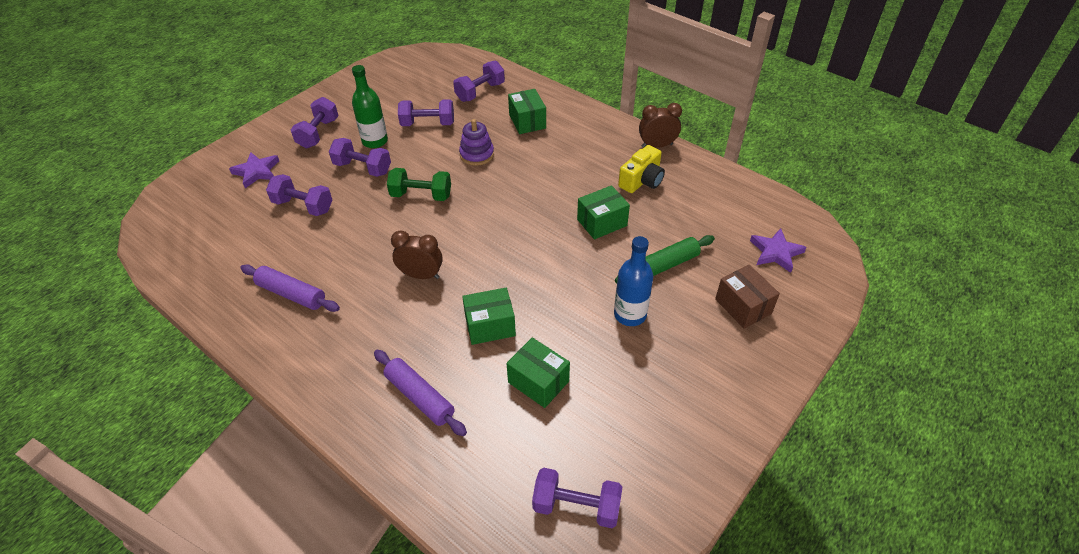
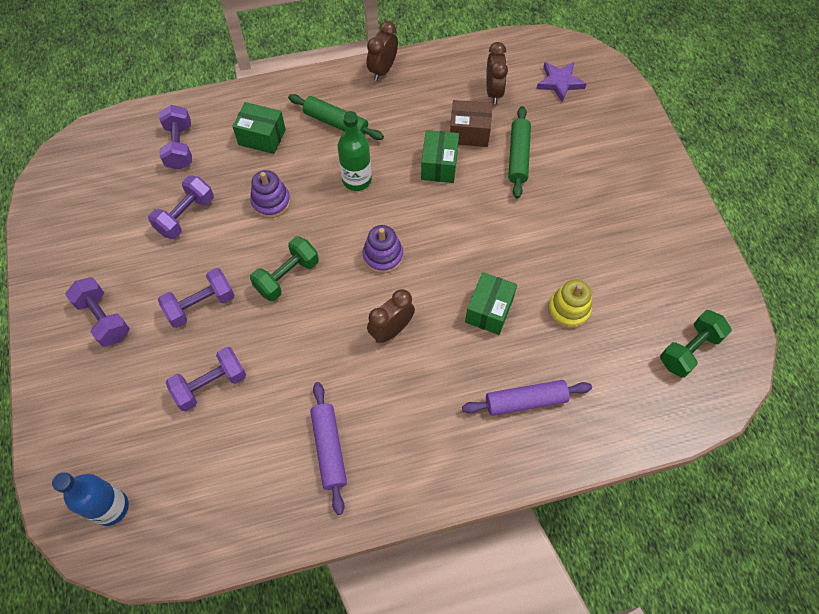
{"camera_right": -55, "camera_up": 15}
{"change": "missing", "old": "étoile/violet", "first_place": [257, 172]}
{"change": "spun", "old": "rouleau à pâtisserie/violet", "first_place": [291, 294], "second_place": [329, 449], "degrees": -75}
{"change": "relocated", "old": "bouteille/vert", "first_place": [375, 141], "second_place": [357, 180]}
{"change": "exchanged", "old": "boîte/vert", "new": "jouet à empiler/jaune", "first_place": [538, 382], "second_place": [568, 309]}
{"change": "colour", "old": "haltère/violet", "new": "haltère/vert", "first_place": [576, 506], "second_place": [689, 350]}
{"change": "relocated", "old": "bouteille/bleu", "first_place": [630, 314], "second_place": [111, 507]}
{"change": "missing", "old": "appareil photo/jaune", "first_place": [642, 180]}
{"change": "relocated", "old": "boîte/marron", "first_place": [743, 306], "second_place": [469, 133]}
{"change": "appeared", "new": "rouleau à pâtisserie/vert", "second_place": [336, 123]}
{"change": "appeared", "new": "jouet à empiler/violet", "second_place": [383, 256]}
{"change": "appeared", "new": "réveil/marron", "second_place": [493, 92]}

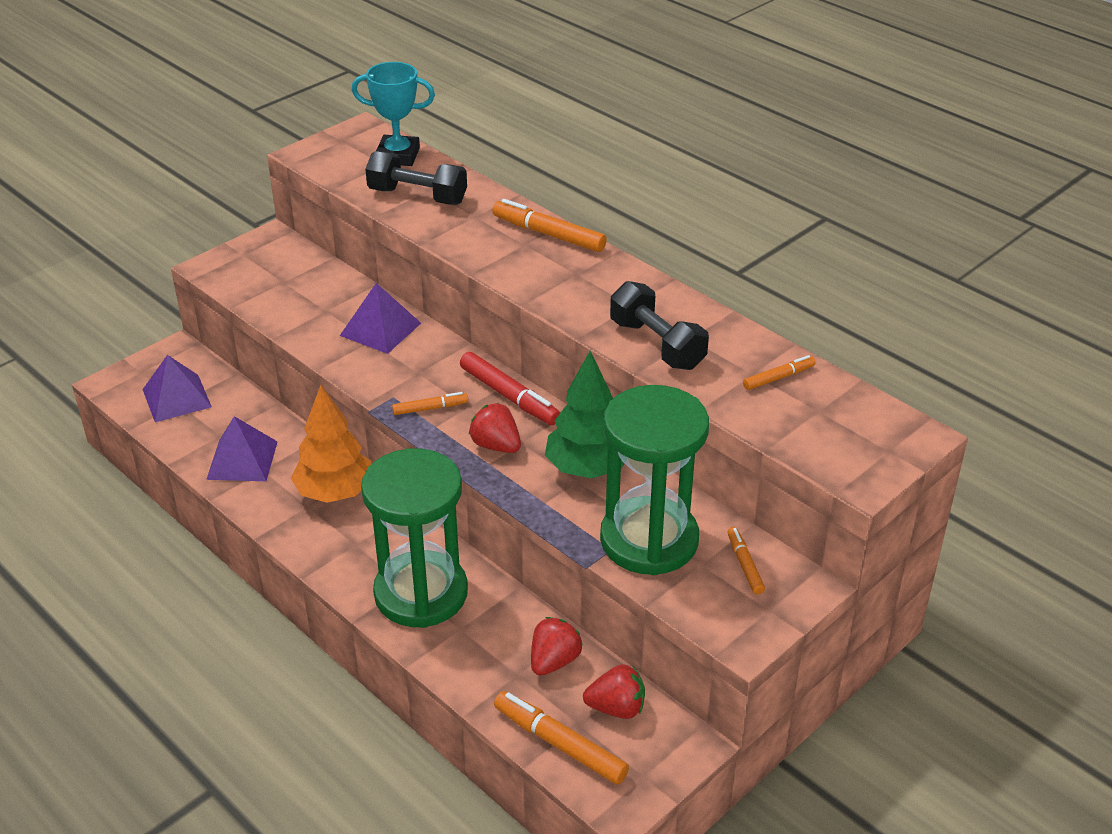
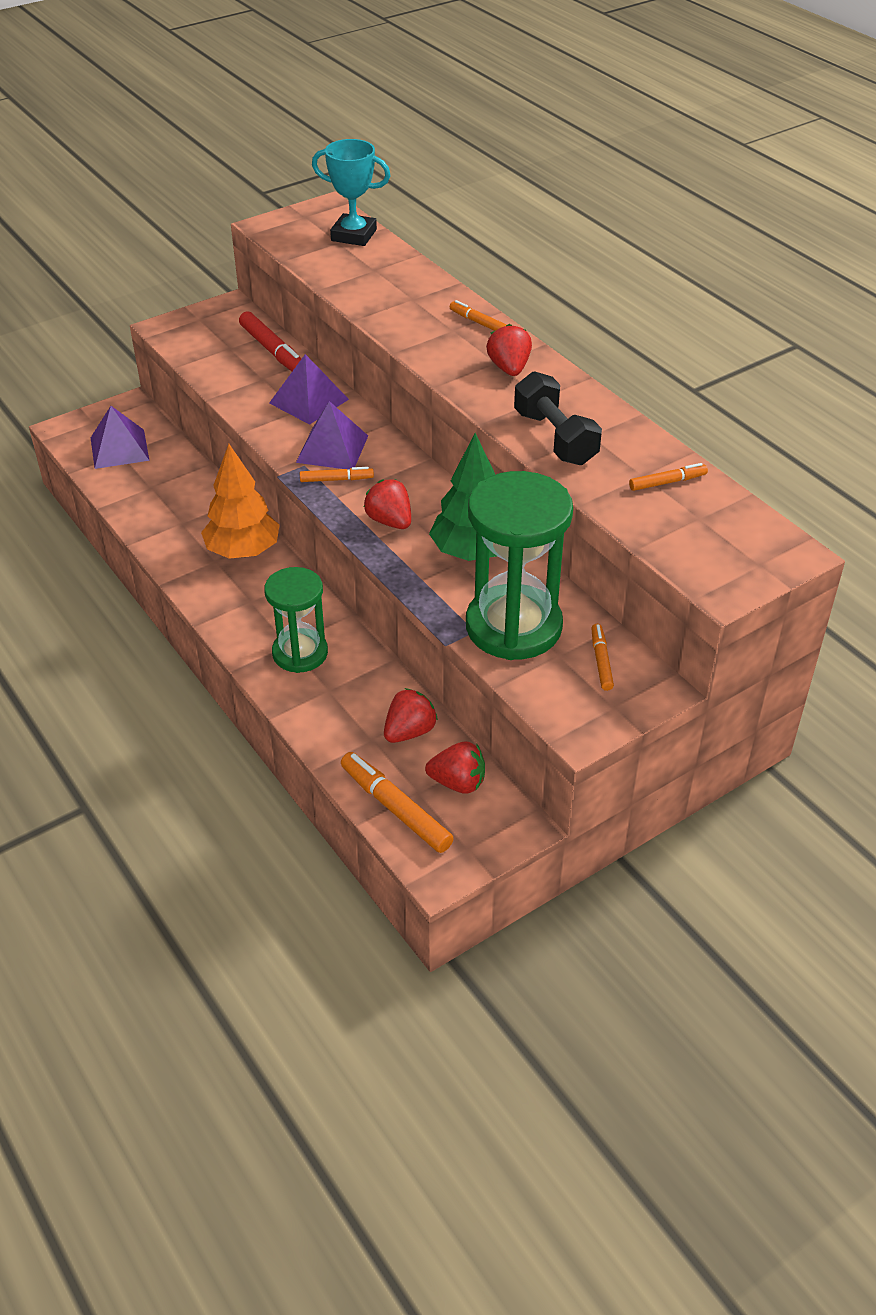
{"camera_right": 10, "camera_up": 5}
{"change": "relocated", "old": "pyramide/violet", "first_place": [242, 460], "second_place": [332, 448]}
{"change": "size", "old": "sablier/vert", "first_place": [421, 593], "second_place": [300, 653], "factor": 0.62}
{"change": "missing", "old": "haltère/noir", "first_place": [417, 196]}
{"change": "relocated", "old": "feutre/rouge", "first_place": [509, 396], "second_place": [273, 351]}
{"change": "size", "old": "feutre/orange", "first_place": [548, 234], "second_place": [478, 323], "factor": 0.57}
{"change": "appeared", "new": "fraise/rouge", "second_place": [509, 368]}

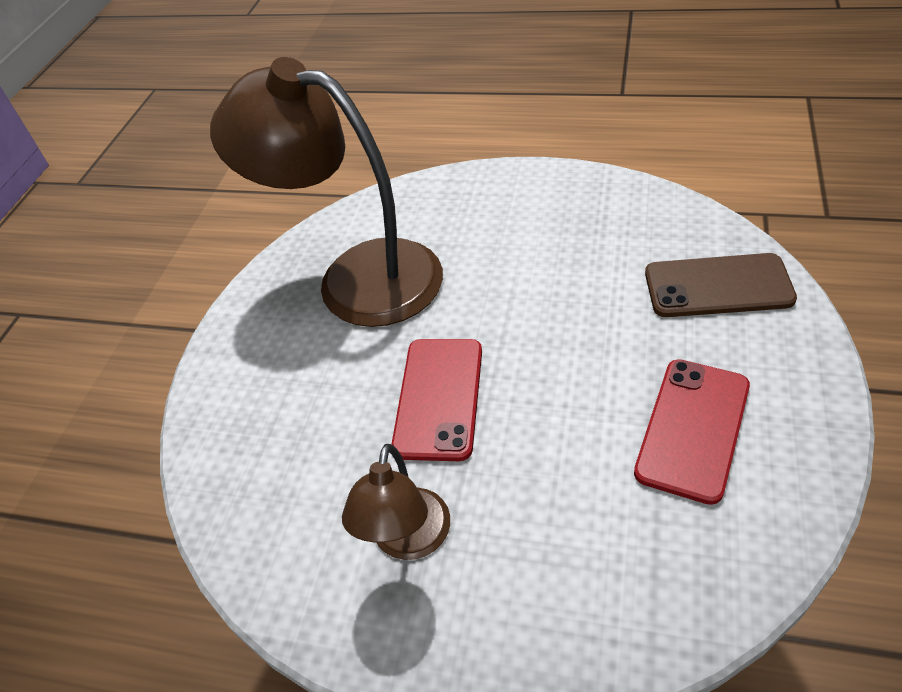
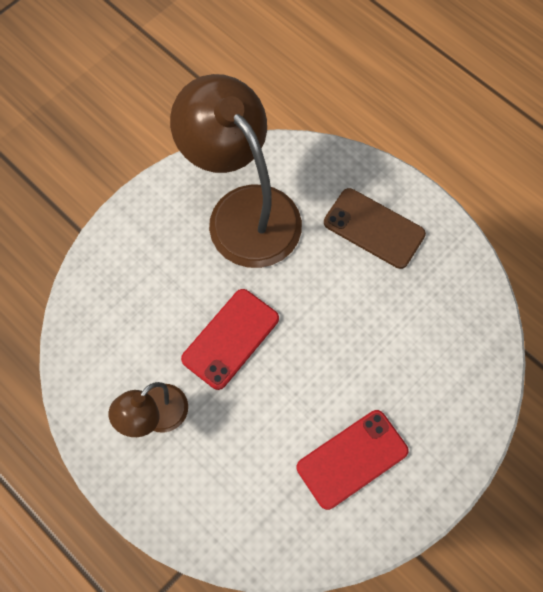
{"camera_right": 25, "camera_up": 20}
{"change": "relocated", "old": "téléphone/marron", "first_place": [717, 286], "second_place": [374, 228]}

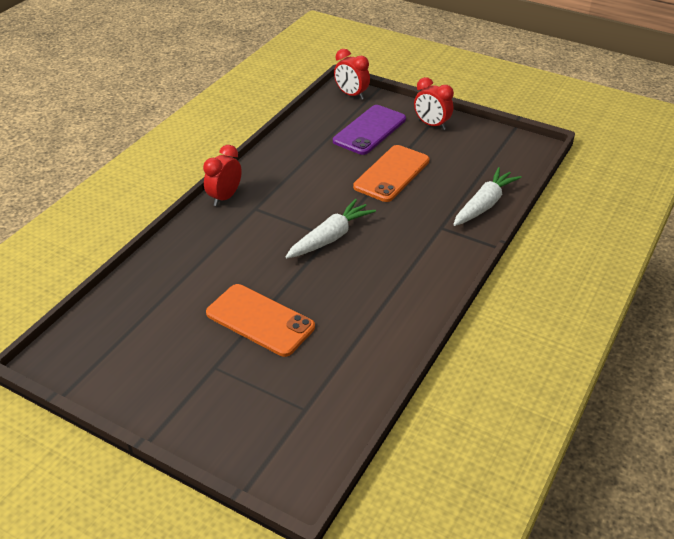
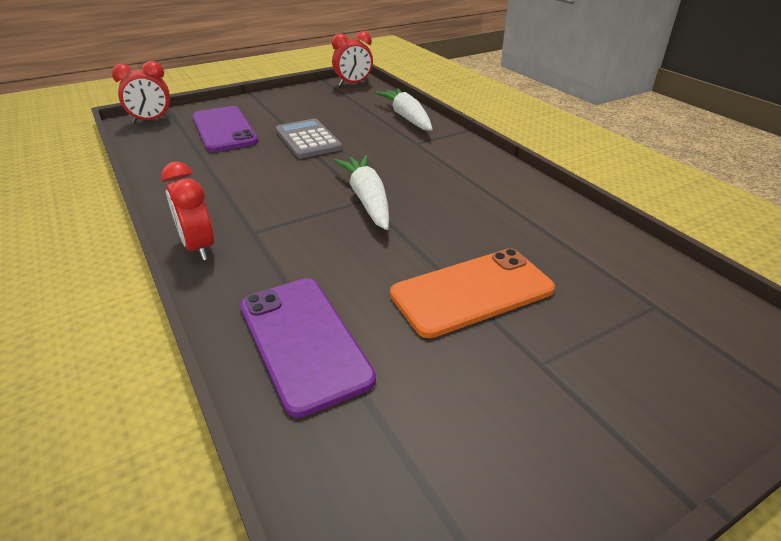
{"camera_right": -60, "camera_up": -5}
{"change": "exchanged", "old": "téléphone/orange", "new": "calculatrice/gris", "first_place": [391, 174], "second_place": [308, 140]}
{"change": "relocated", "old": "réveil/rouge", "first_place": [431, 125], "second_place": [353, 84]}
{"change": "appeared", "new": "téléphone/violet", "second_place": [303, 341]}

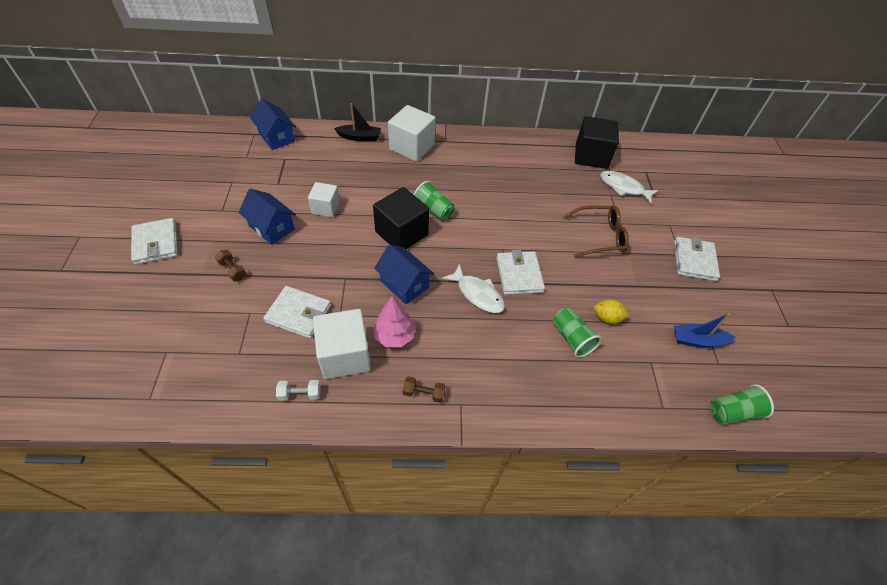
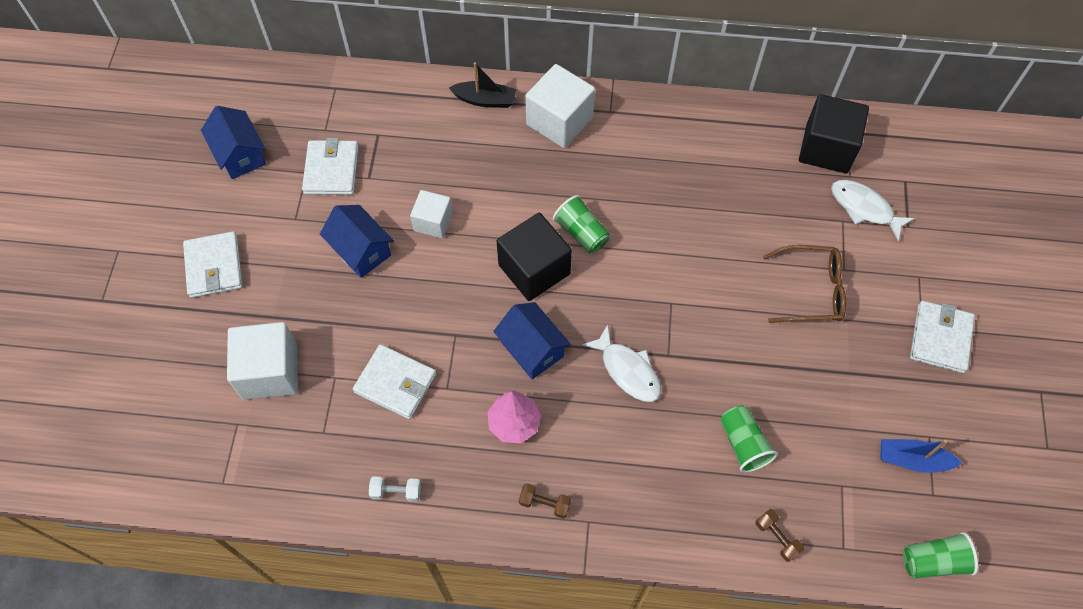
{"camera_right": 10, "camera_up": 10}
{"change": "relocated", "old": "haltère/marron", "first_place": [233, 270], "second_place": [777, 537]}
{"change": "relocated", "old": "maison/bleu", "first_place": [276, 137], "second_place": [240, 155]}
{"change": "relocated", "old": "cube/blanc", "first_place": [345, 355], "second_place": [270, 372]}
{"change": "relocated", "old": "portefeuille/blanc", "first_place": [519, 275], "second_place": [331, 170]}
{"change": "missing", "old": "citron/jaune", "first_place": [607, 318]}

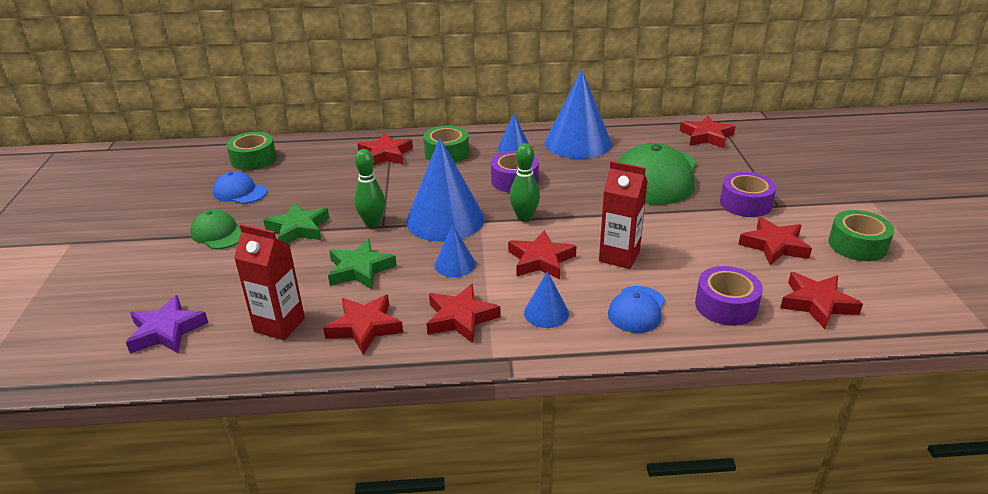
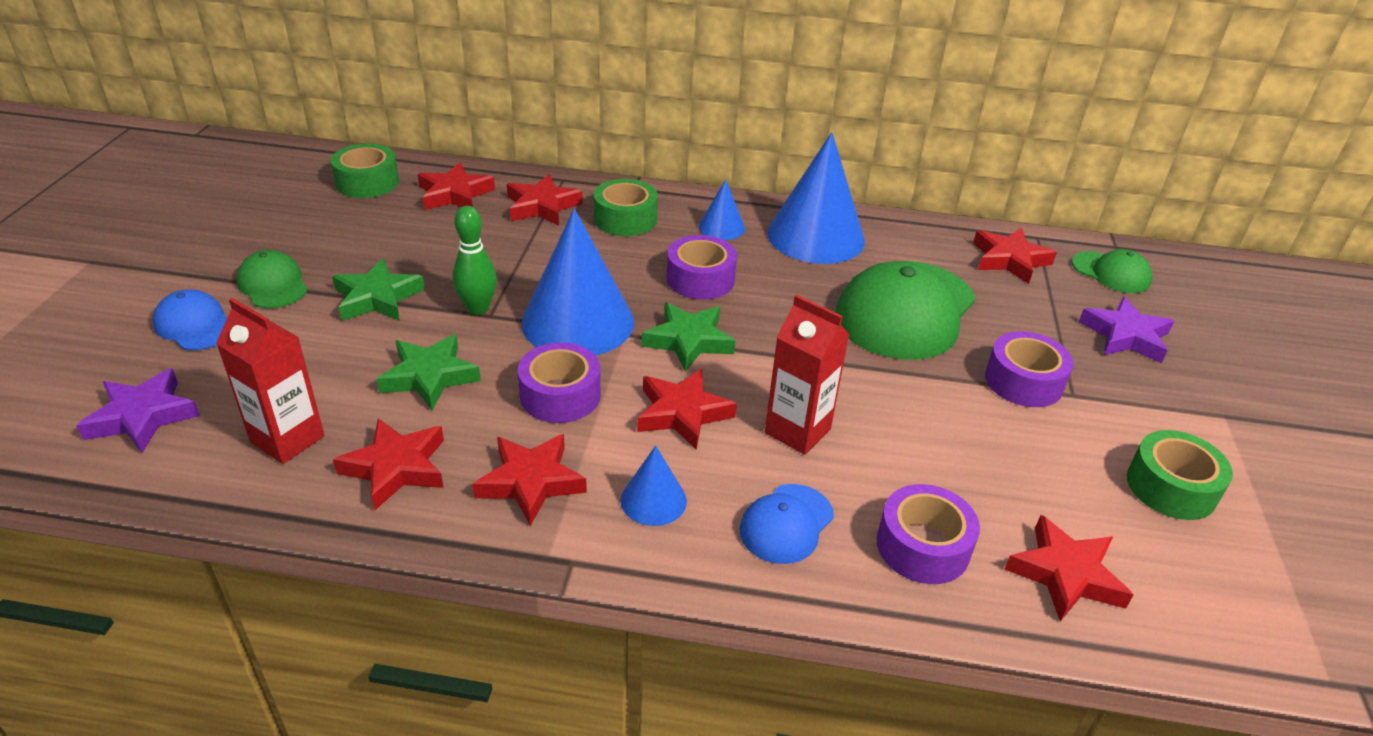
{"camera_right": 10, "camera_up": 5}
{"change": "relocated", "old": "casquette/bleu", "first_place": [240, 192], "second_place": [195, 325]}
{"change": "exchanged", "old": "cône/bleu", "new": "ruban adhésif/violet", "first_place": [455, 264], "second_place": [560, 395]}
{"change": "exchanged", "old": "quille/vert", "new": "étoile/vert", "first_place": [524, 217], "second_place": [689, 341]}
{"change": "relocated", "old": "étoile/rouge", "first_place": [774, 246], "second_place": [454, 194]}
{"change": "appeared", "new": "casquette/vert", "second_place": [1111, 273]}
{"change": "appeared", "new": "étoile/violet", "second_place": [1125, 336]}

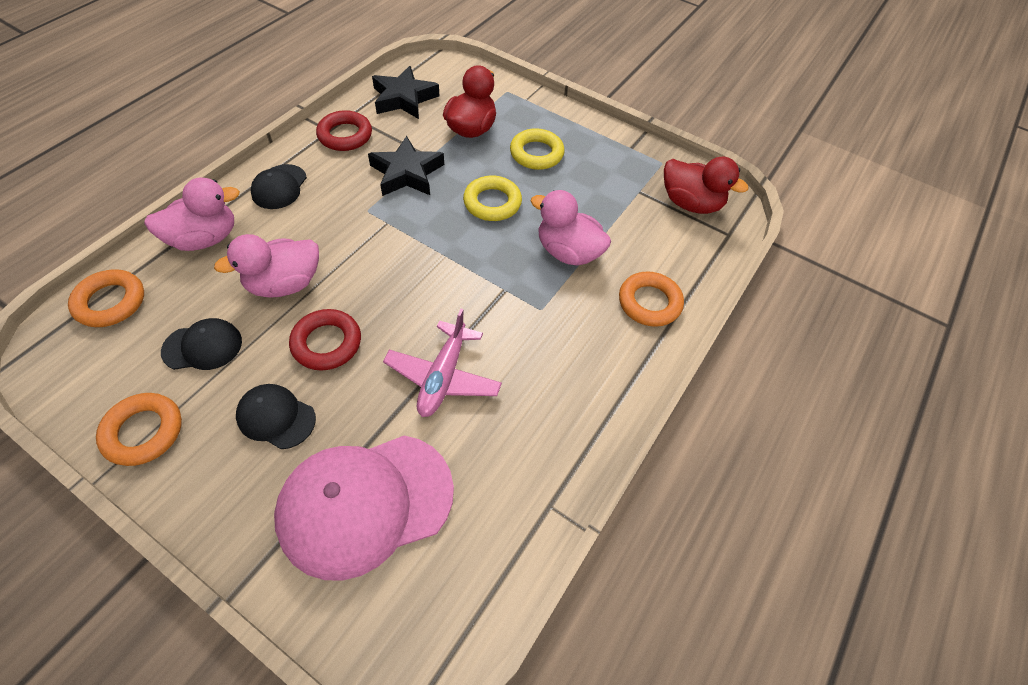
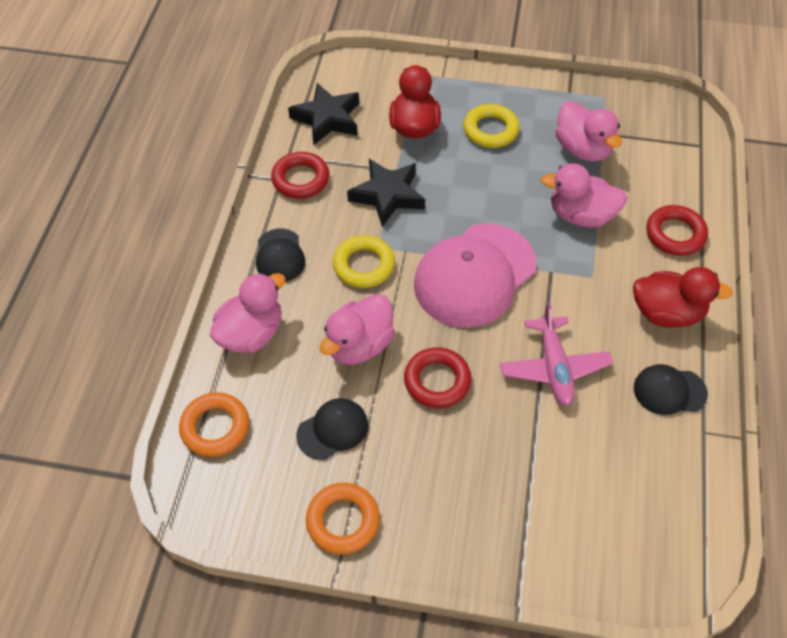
{"camera_right": -20, "camera_up": 0}
{"change": "relocated", "old": "casquette/noir", "first_place": [276, 417], "second_place": [669, 391]}
{"change": "relocated", "old": "casquette/rose", "first_place": [365, 503], "second_place": [475, 275]}
{"change": "relocated", "old": "anneau/jaune", "first_place": [492, 203], "second_place": [364, 265]}
{"change": "colour", "old": "anneau/orange", "new": "anneau/rouge", "first_place": [649, 303], "second_place": [675, 234]}
{"change": "relocated", "old": "canard/rouge", "first_place": [690, 203], "second_place": [666, 313]}
{"change": "appeared", "new": "canard/rose", "second_place": [582, 149]}

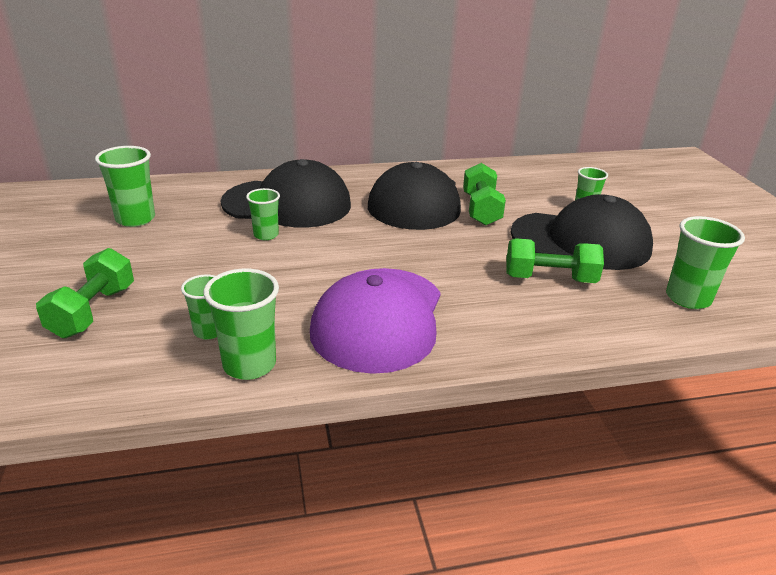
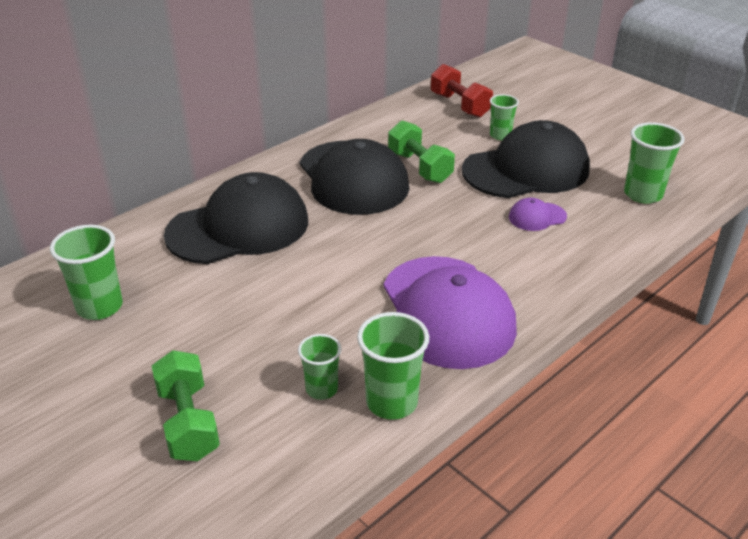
{"camera_right": -30, "camera_up": 5}
{"change": "missing", "old": "gobelet/vert", "first_place": [266, 235]}
{"change": "exchanged", "old": "haltère/vert", "new": "casquette/violet", "first_place": [549, 279], "second_place": [537, 217]}
{"change": "appeared", "new": "haltère/rouge", "second_place": [460, 105]}

